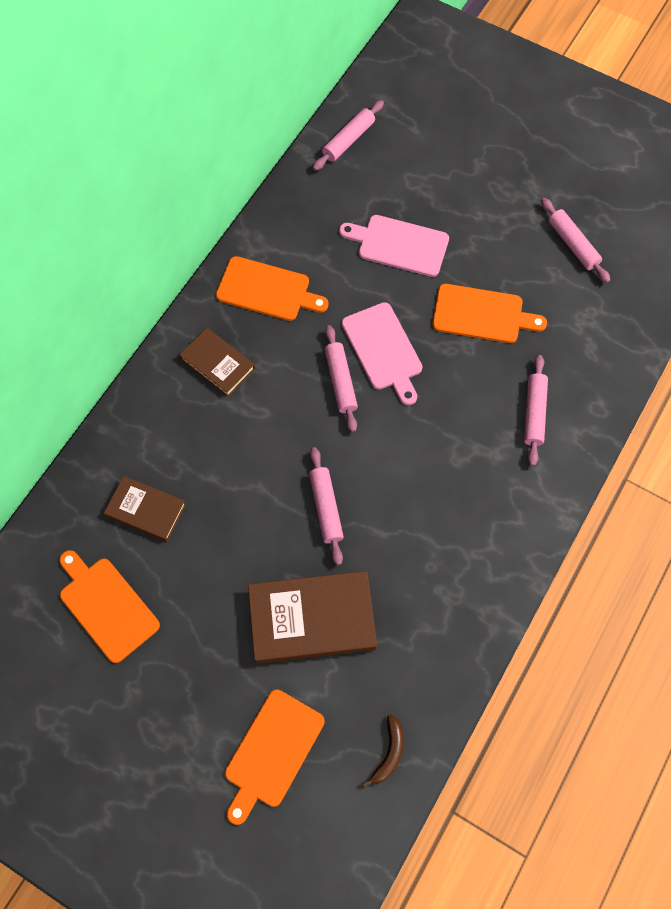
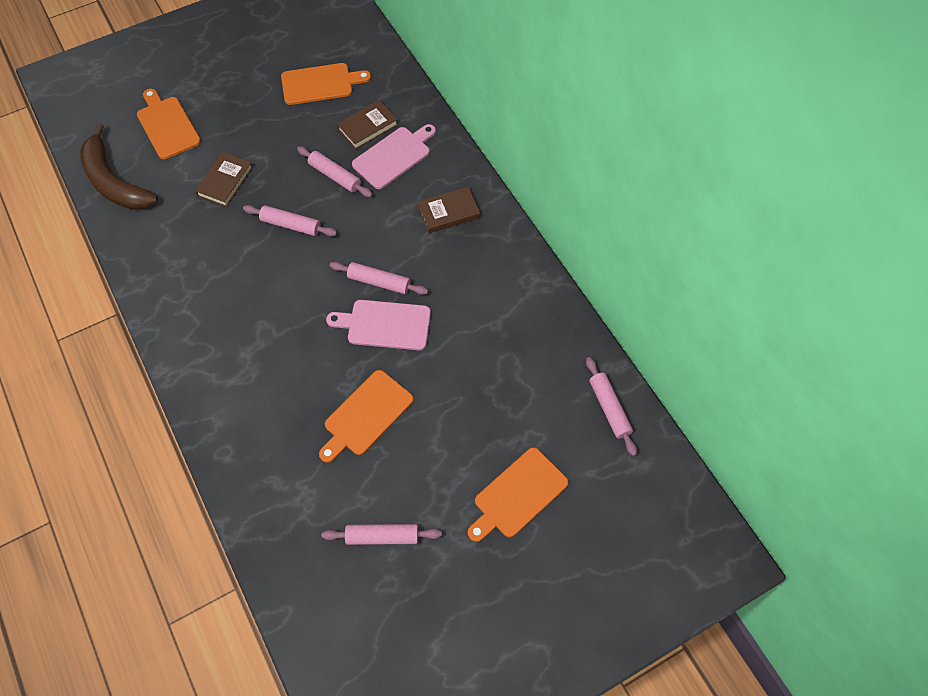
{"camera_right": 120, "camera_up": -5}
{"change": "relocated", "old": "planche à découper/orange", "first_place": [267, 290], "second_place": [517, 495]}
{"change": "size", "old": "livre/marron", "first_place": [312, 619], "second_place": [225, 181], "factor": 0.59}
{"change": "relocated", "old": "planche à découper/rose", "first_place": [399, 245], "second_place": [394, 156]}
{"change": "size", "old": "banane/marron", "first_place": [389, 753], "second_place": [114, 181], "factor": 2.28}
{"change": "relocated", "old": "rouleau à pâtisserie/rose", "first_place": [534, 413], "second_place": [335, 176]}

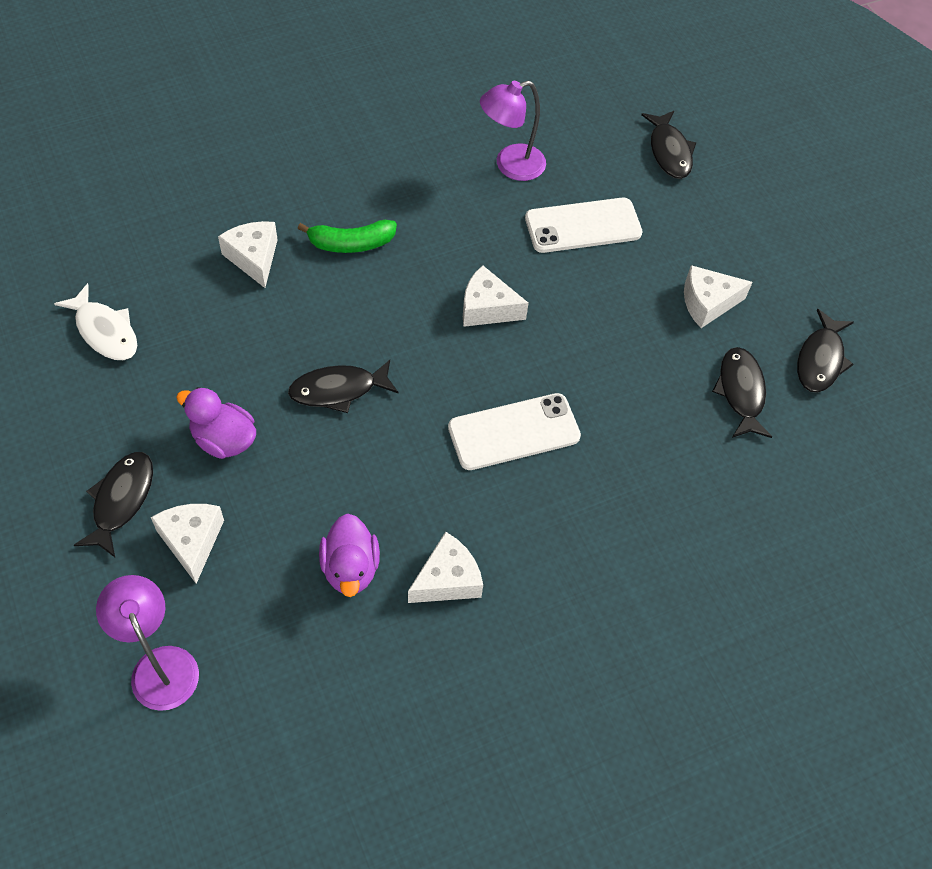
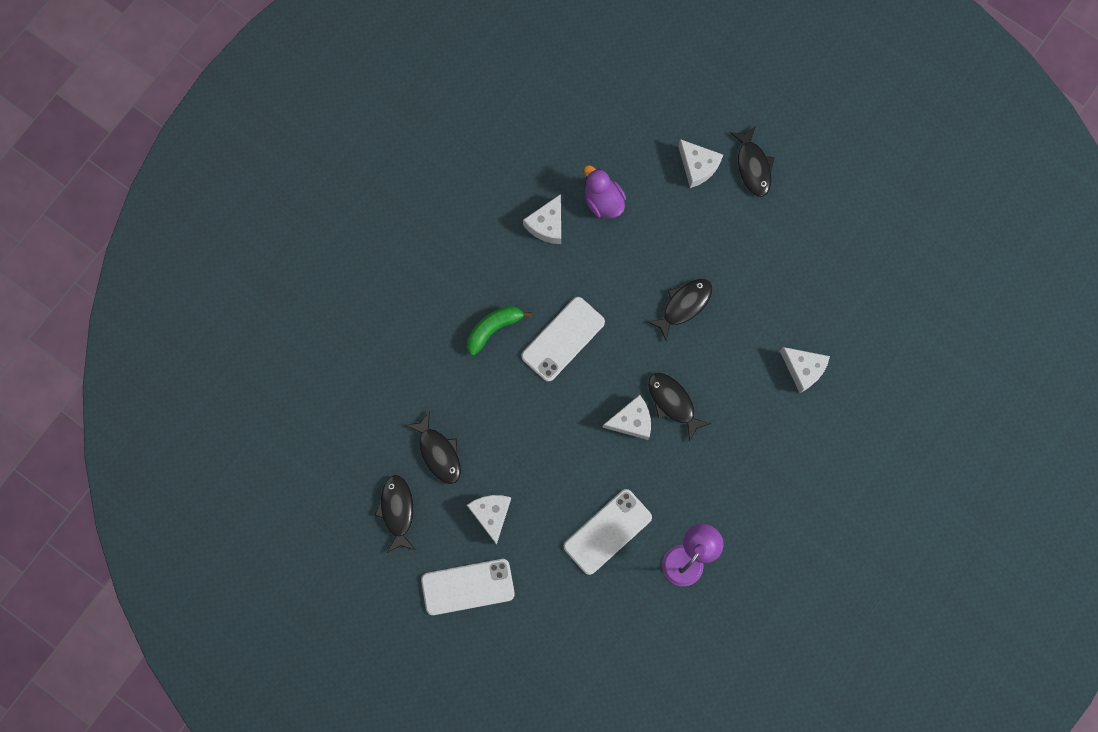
{"camera_right": 155, "camera_up": 20}
{"change": "missing", "old": "poisson/blanc", "first_place": [105, 331]}
{"change": "missing", "old": "lampe/violet", "first_place": [160, 665]}
{"change": "missing", "old": "canard/violet", "first_place": [224, 440]}
{"change": "relocated", "old": "banane/vert", "first_place": [351, 243], "second_place": [493, 328]}
{"change": "relocated", "old": "poisson/noir", "first_place": [669, 152], "second_place": [673, 402]}
{"change": "spun", "old": "fromage/blanc", "first_place": [707, 303], "second_place": [491, 514], "degrees": -60}
{"change": "appeared", "new": "téléphone/blanc", "second_place": [468, 587]}

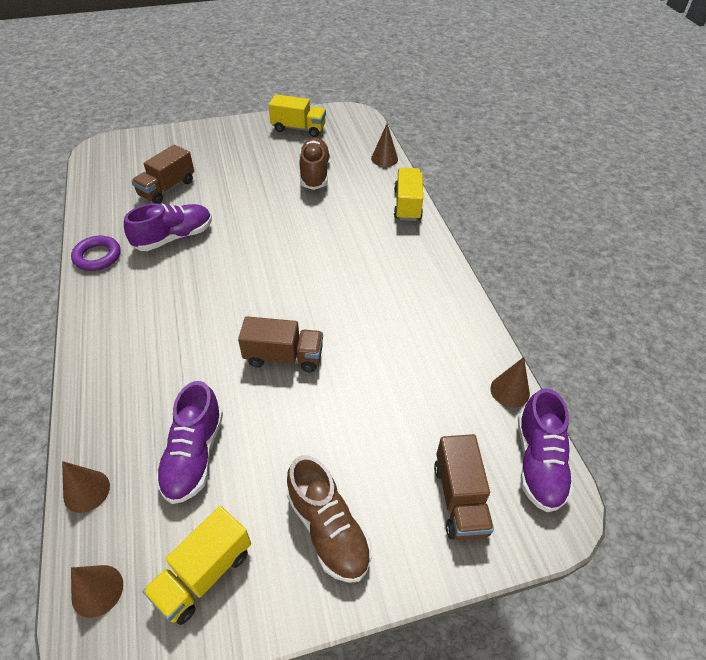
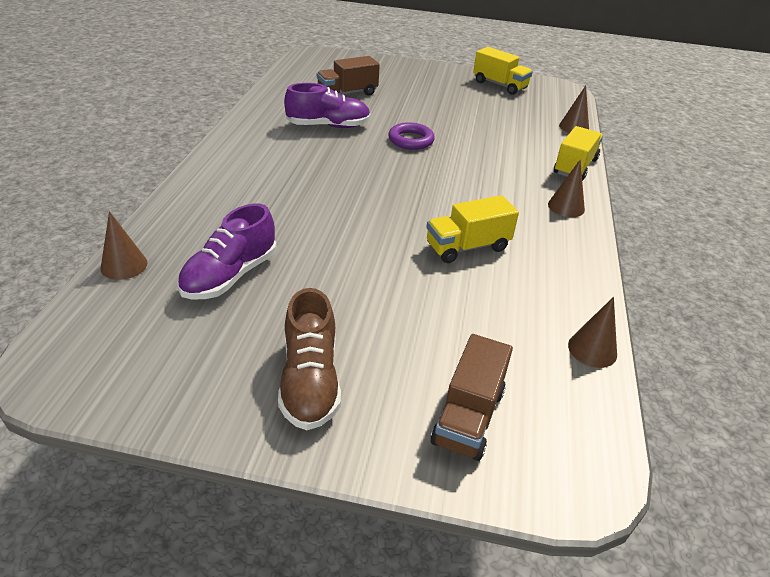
{"camera_right": 25, "camera_up": -10}
{"change": "relocated", "old": "anneau/violet", "first_place": [97, 256], "second_place": [411, 140]}
{"change": "relocated", "old": "cône/marron", "first_place": [97, 590], "second_place": [566, 207]}
{"change": "relocated", "old": "camion/jaune", "first_place": [204, 574], "second_place": [467, 247]}
{"change": "missing", "old": "camion/marron", "first_place": [283, 356]}
{"change": "missing", "old": "chaussure/marron", "first_place": [314, 173]}
{"change": "missing", "old": "chaussure/violet", "first_place": [538, 462]}

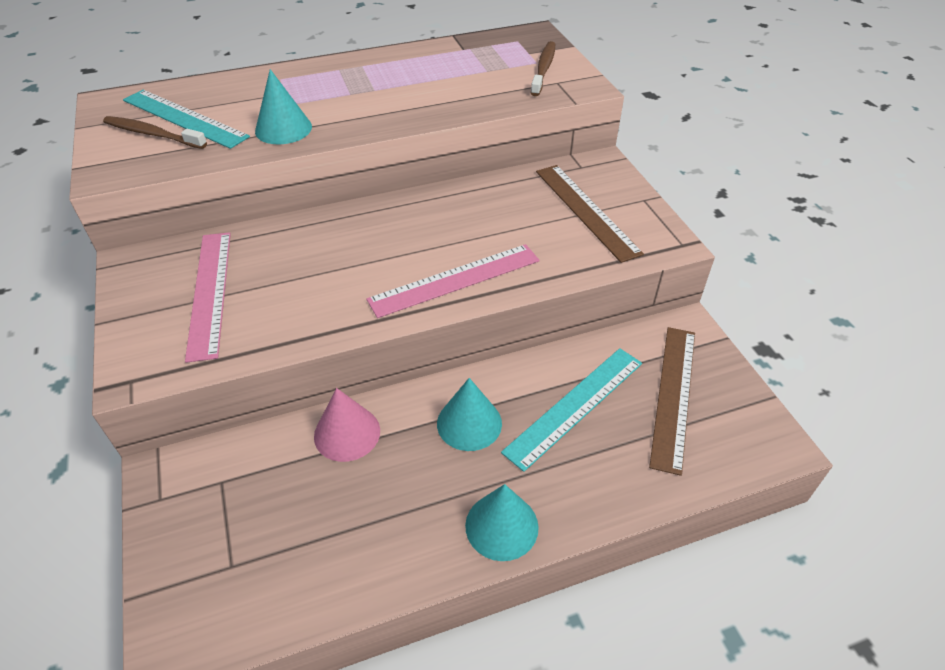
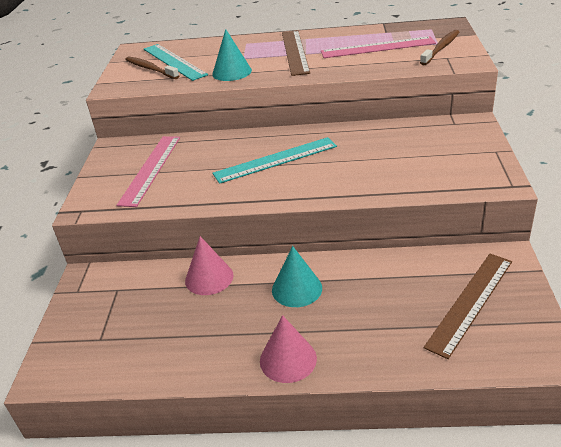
{"camera_right": 25, "camera_up": -10}
{"change": "relocated", "old": "règle/rose", "first_place": [455, 280], "second_place": [377, 47]}
{"change": "colour", "old": "cône/turquoise", "new": "cône/rose", "first_place": [501, 526], "second_place": [288, 359]}
{"change": "relocated", "old": "règle/turquoise", "first_place": [575, 406], "second_place": [275, 160]}
{"change": "relocated", "old": "règle/marron", "first_place": [586, 211], "second_place": [295, 52]}

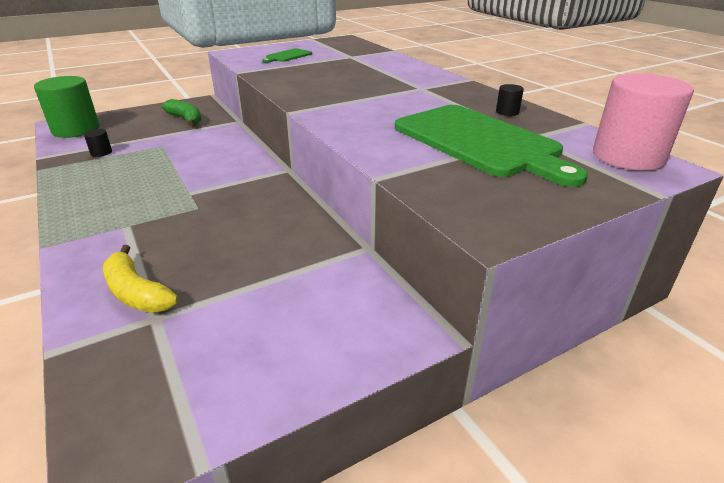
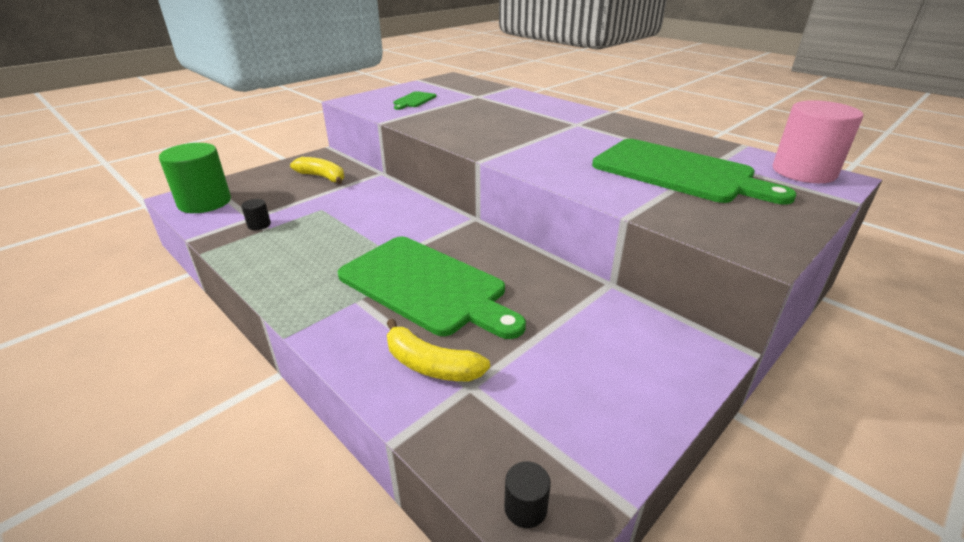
{"camera_right": -15, "camera_up": 0}
{"change": "colour", "old": "banane/vert", "new": "banane/jaune", "first_place": [186, 119], "second_place": [322, 177]}
{"change": "relocated", "old": "cylindre/noir", "first_place": [507, 112], "second_place": [525, 508]}
{"change": "appeared", "new": "planche à découper/vert", "second_place": [426, 286]}

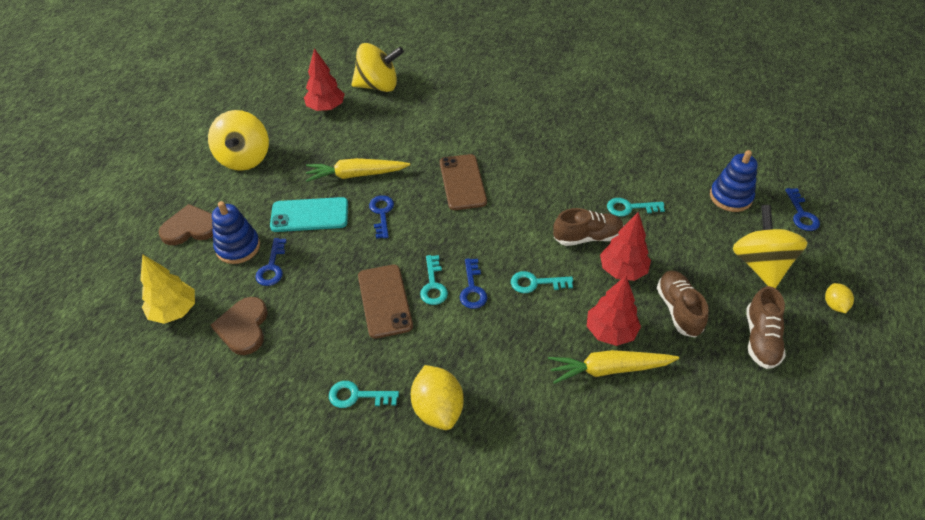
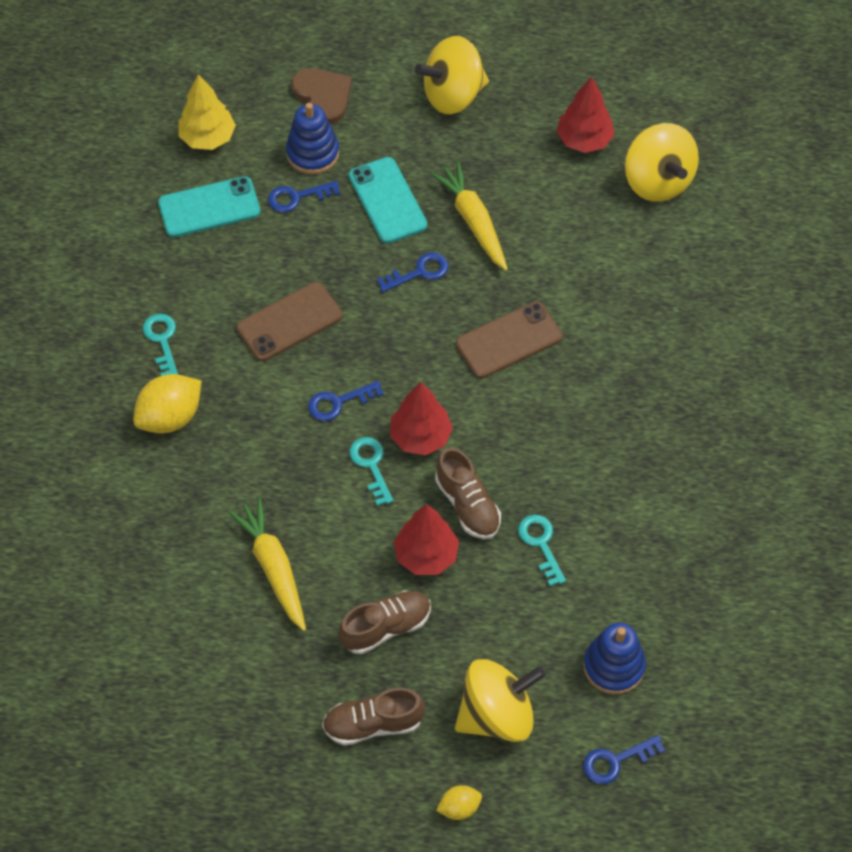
{"camera_right": 70, "camera_up": 10}
{"change": "exchanged", "old": "cœur/marron", "new": "téléphone/turquoise", "first_place": [243, 327], "second_place": [209, 207]}
{"change": "missing", "old": "clé/turquoise", "first_place": [433, 285]}
{"change": "relocated", "old": "arbre/rouge", "first_place": [610, 332], "second_place": [420, 437]}

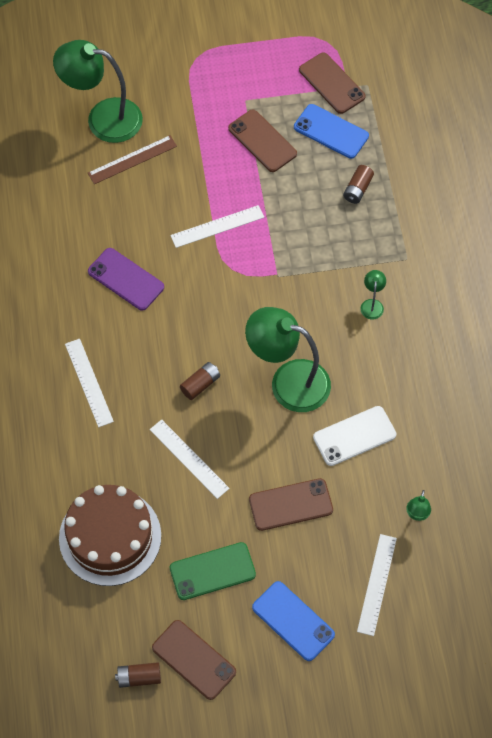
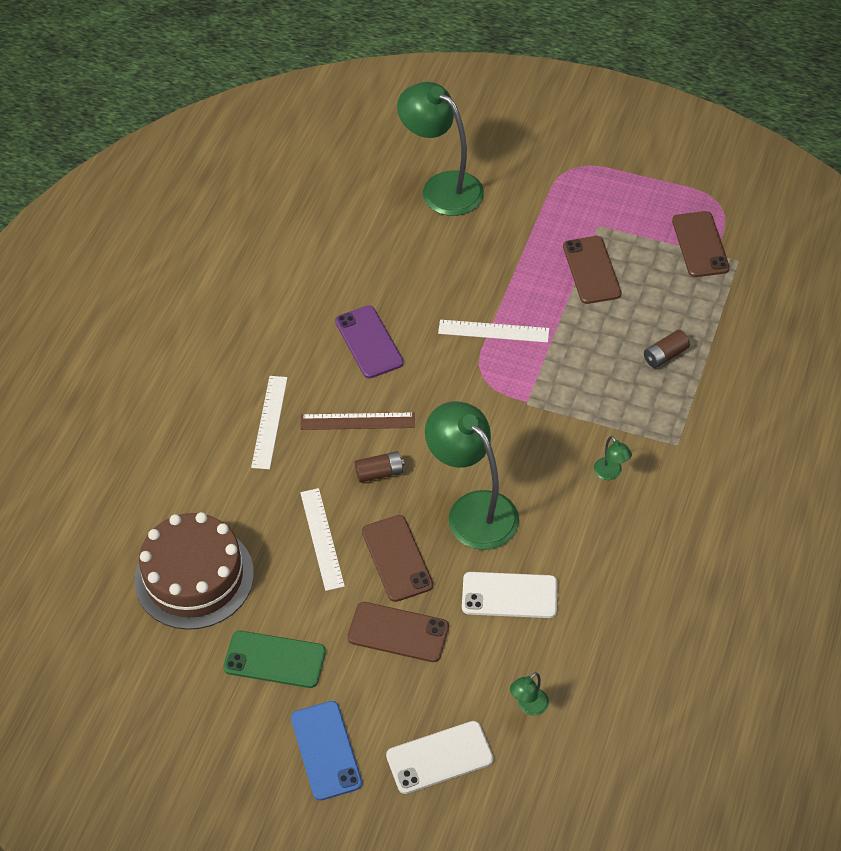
{"camera_right": 30, "camera_up": -10}
{"change": "relocated", "old": "règle/marron", "first_place": [132, 159], "second_place": [357, 421]}
{"change": "missing", "old": "pile/marron", "first_place": [139, 677]}
{"change": "relocated", "old": "téléphone/marron", "first_place": [193, 660], "second_place": [397, 558]}
{"change": "missing", "old": "téléphone/bleu", "first_place": [331, 131]}
{"change": "exchanged", "old": "règle/blanc", "new": "téléphone/blanc", "first_place": [377, 584], "second_place": [439, 757]}
{"change": "spun", "old": "lampe/vert", "first_place": [372, 304], "second_place": [610, 473], "degrees": 120}

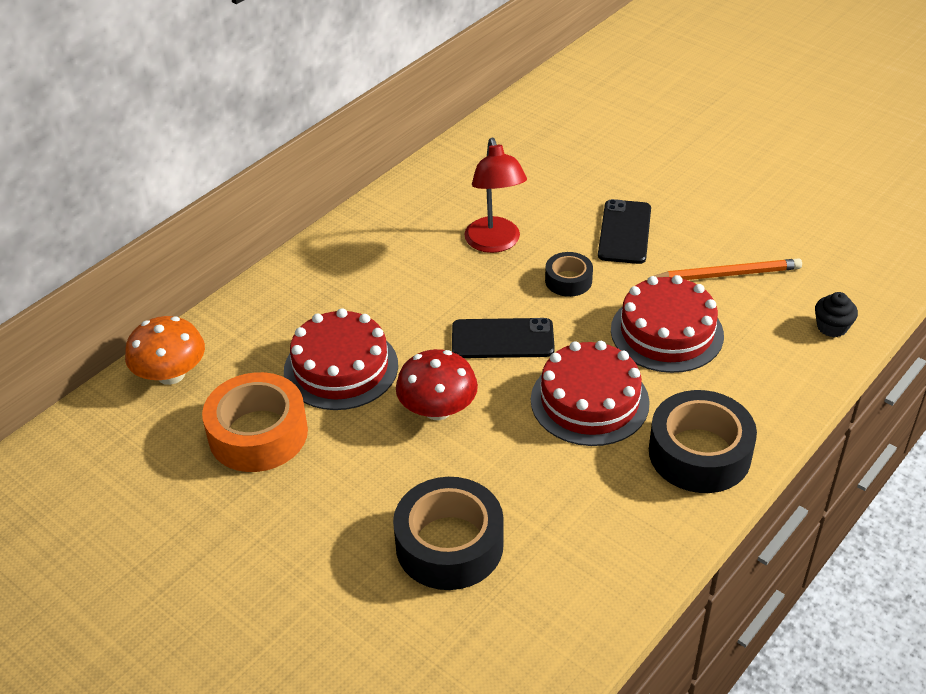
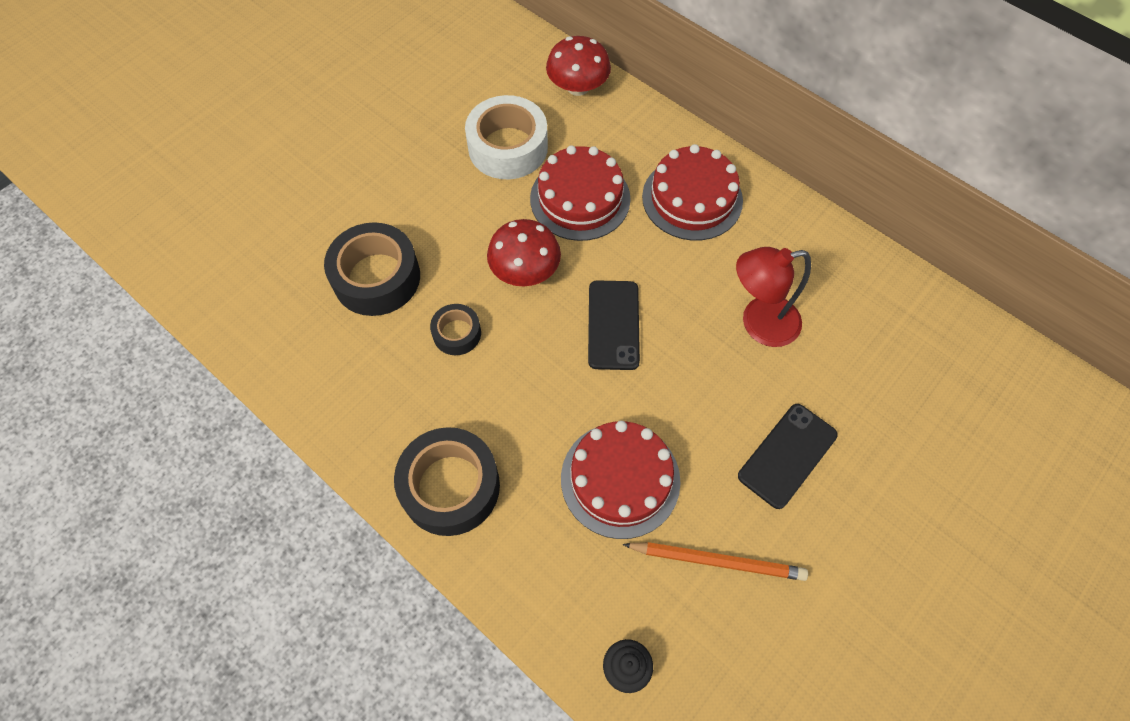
{"camera_right": 90, "camera_up": 20}
{"change": "colour", "old": "champignon/orange", "new": "champignon/rouge", "first_place": [171, 374], "second_place": [578, 87]}
{"change": "colour", "old": "ruban adhésif/orange", "new": "ruban adhésif/blanc", "first_place": [258, 434], "second_place": [508, 147]}
{"change": "relocated", "old": "gâteau/rouge", "first_place": [589, 401], "second_place": [692, 198]}
{"change": "relocated", "old": "ruban adhésif/noir", "first_place": [568, 280], "second_place": [457, 333]}
{"change": "spun", "old": "téléphone/noir", "first_place": [624, 232], "second_place": [787, 455], "degrees": -60}
{"change": "spun", "old": "crayon/orange", "first_place": [727, 274], "second_place": [717, 561], "degrees": -75}

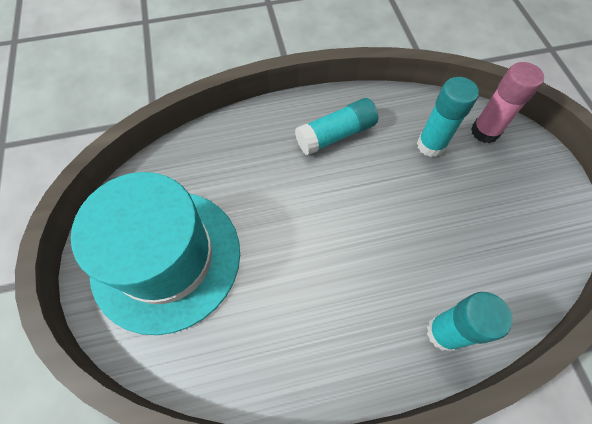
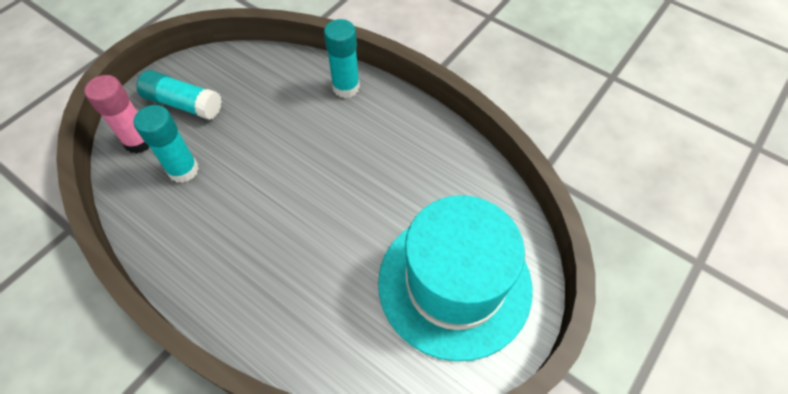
{"camera_right": -130, "camera_up": -5}
{"change": "relocated", "old": "bâton de colle/turquoise", "first_place": [335, 135], "second_place": [183, 104]}

